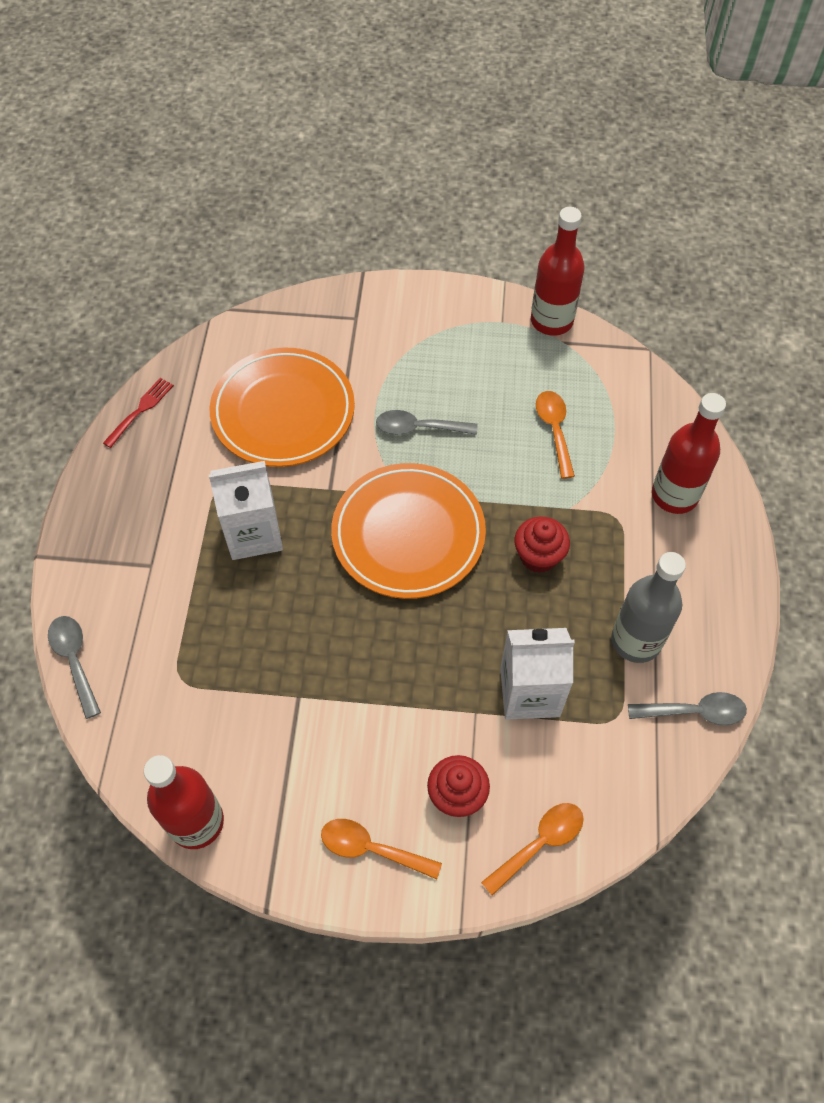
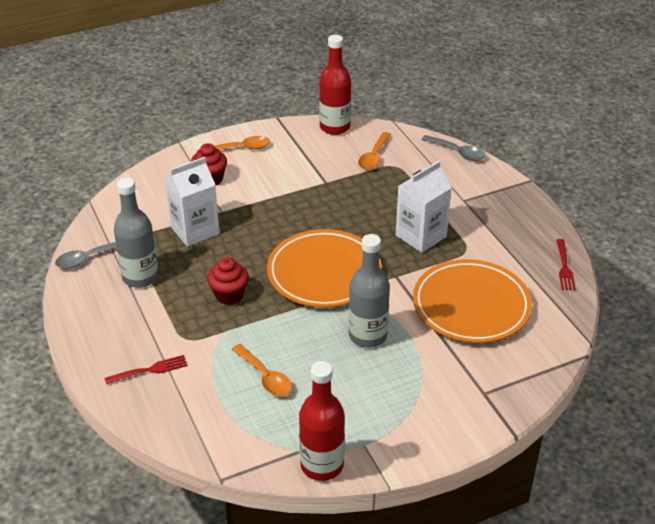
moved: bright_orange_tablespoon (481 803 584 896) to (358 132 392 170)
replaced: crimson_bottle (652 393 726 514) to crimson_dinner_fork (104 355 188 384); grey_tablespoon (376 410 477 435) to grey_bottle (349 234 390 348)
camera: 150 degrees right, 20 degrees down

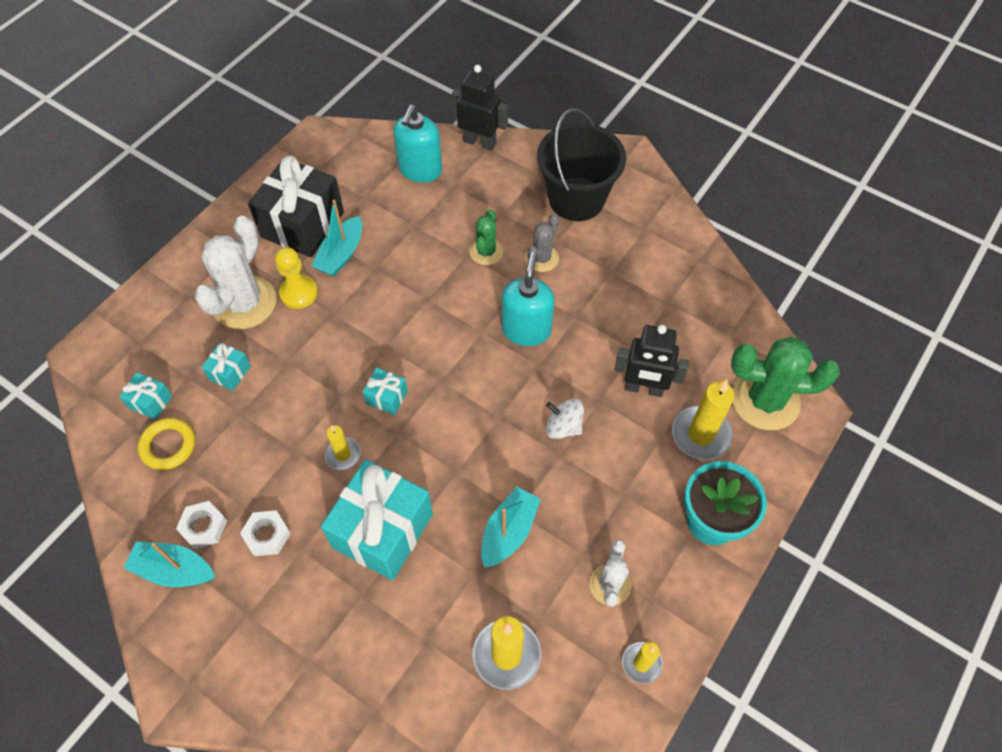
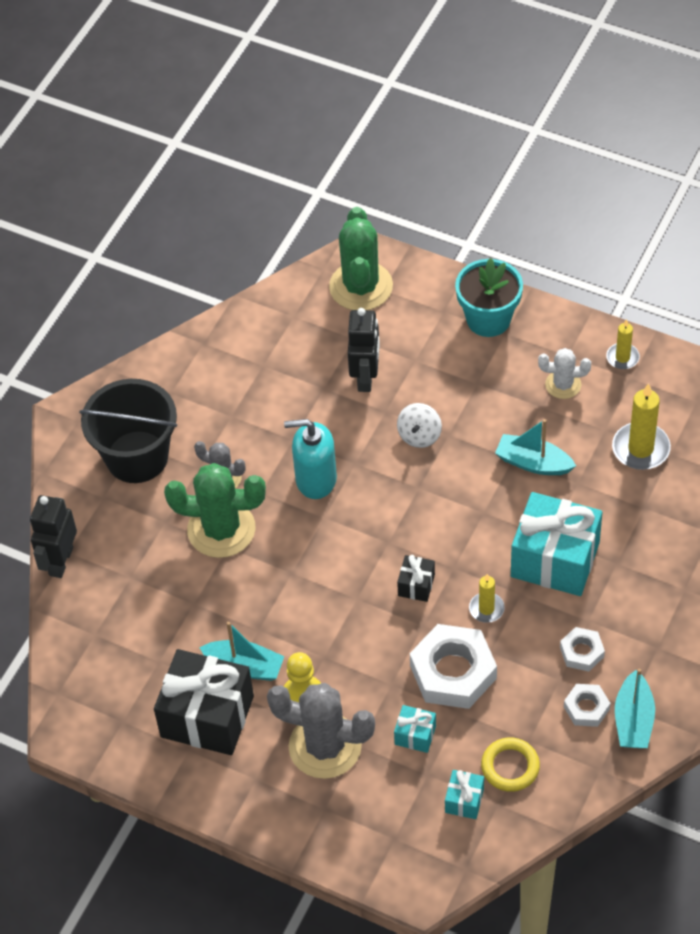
removed: teal_soap_dispenser (393 105 442 183); yellow_pillar_candle (672 379 735 460)
added: snow-white_hex_nut (410 624 497 709)
recoloured: snow-white_saguaro_cactus (194 216 277 329) to grey_saguaro_cactus (267 683 375 779); teal_gift (363 368 408 415) to ebony_gift (397 555 435 602)
resized: emerald_saguaro_cactus (469 210 503 265) = (164 463 266 558) x1.84
camera: 95 degrees left, 5 degrees down

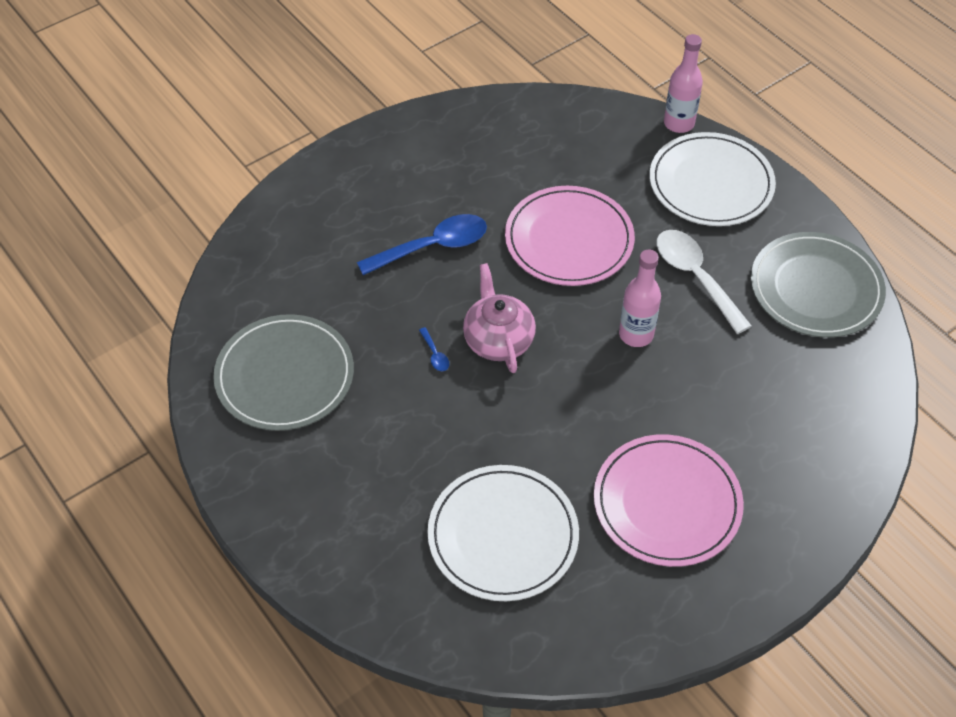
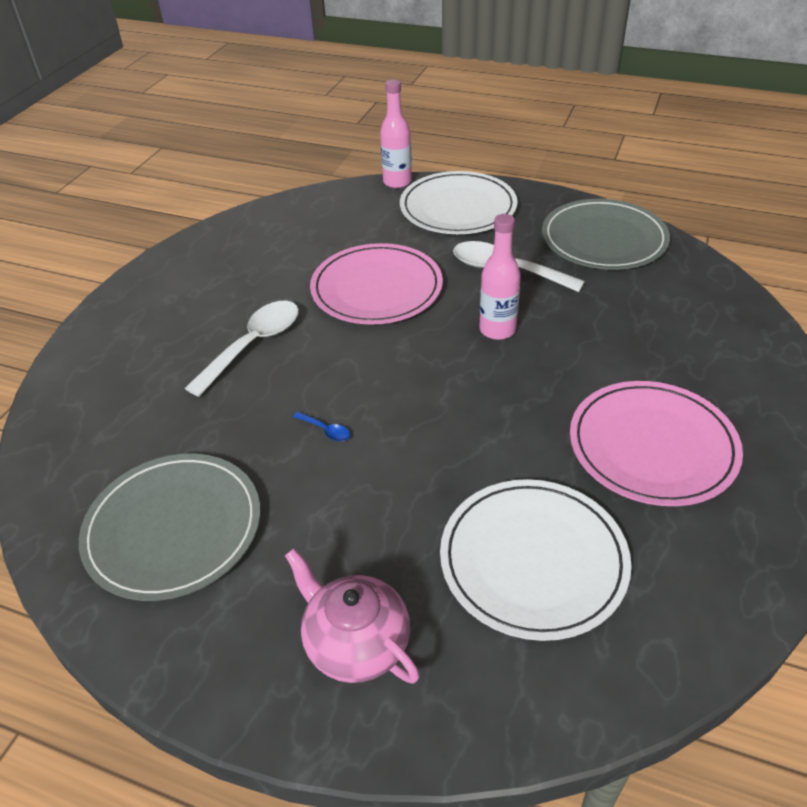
moved: rose-pink_teapot (463 263 536 373) to (285 548 420 684)
recoloured: royal_blue_tablespoon (357 214 487 275) to snow-white_tablespoon (185 301 299 397)
camera: 30 degrees left, 10 degrees down

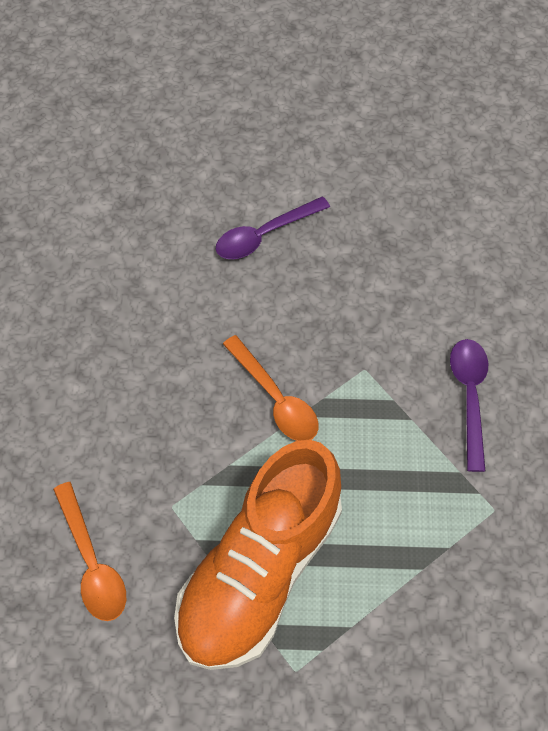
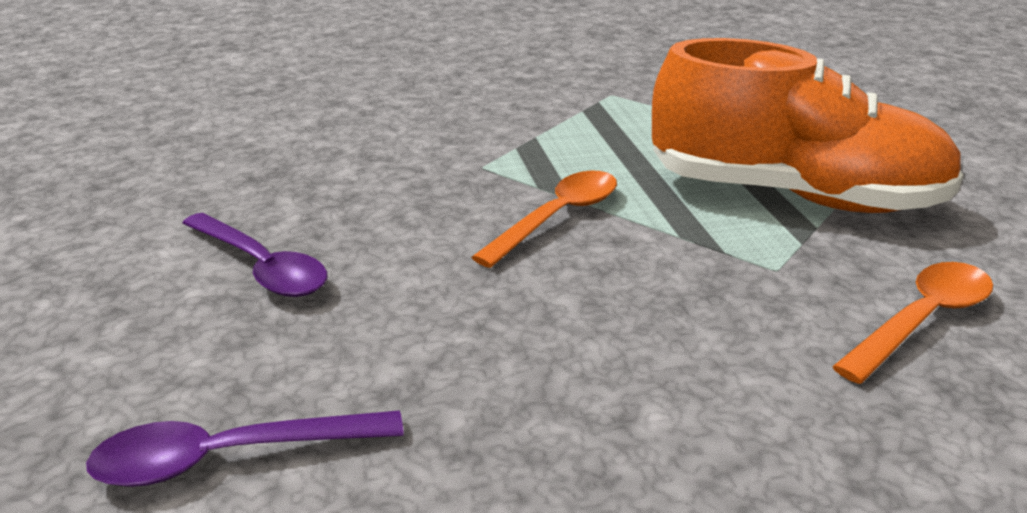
moved: royal_purple_tablespoon (450 339 488 472) to (86 410 404 487)
camera: 105 degrees left, 30 degrees down

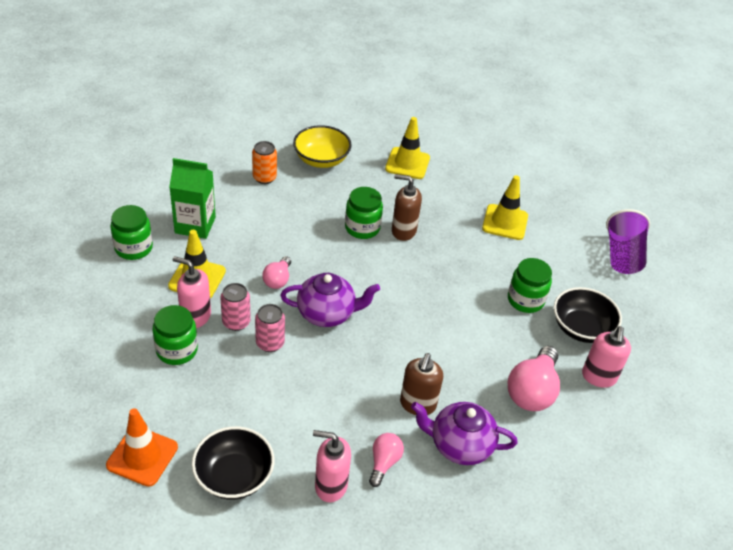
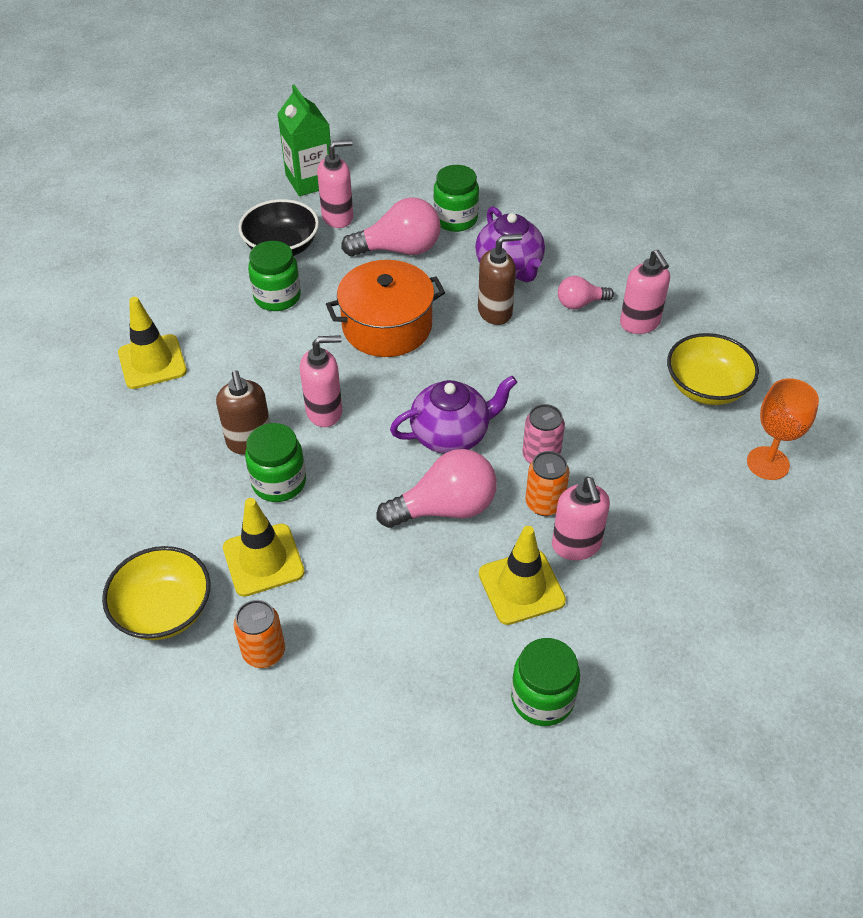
removed: royal_purple_cup (606 209 650 274)
added: bright_orange_stockpot (326 260 445 357); rose-pink_soap_dispenser (300 335 342 427)
moved: yellow_road_cone (385 117 430 179) to (223 498 305 597); emerald_carton (169 158 216 239) to (277 85 331 196); emerald_preserve_jar (152 305 198 365) to (433 165 479 232)
replaced: bright_orange_road_cone (106 408 178 487) to bright_orange_wine_glass (747 379 819 480)
recoloured: rose-pink_tin (221 283 251 331) to bright_orange_tin (525 451 570 516); ebony_deep_dish (192 426 275 500) to yellow_deep_dish (667 333 759 405)
turned: royal_purple_teapot (280 273 380 327) = (390 376 517 454) 105 degrees clockwise
resized: rose-pink_lightbulb (262 256 291 289) = (377 449 497 528) x1.77
camera: 120 degrees left, 5 degrees up

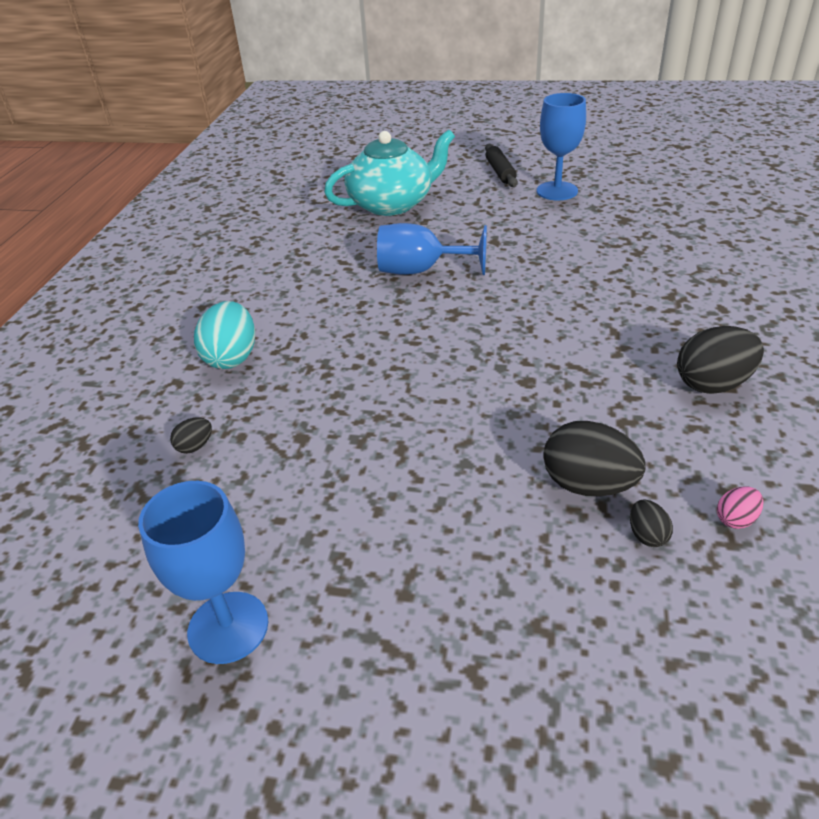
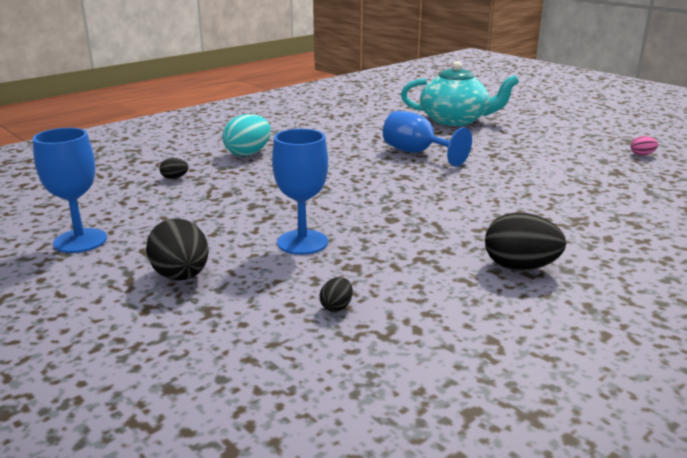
removed: ebony_dough_roller (485 144 518 187)
moved: royal_blue_wine_glass (537 93 586 200) to (272 129 328 255); ebony_toy_egg (543 421 646 496) to (146 218 209 280); rose-pink_toy_egg (717 487 763 529) to (631 136 658 156)
camera: 35 degrees right, 15 degrees down

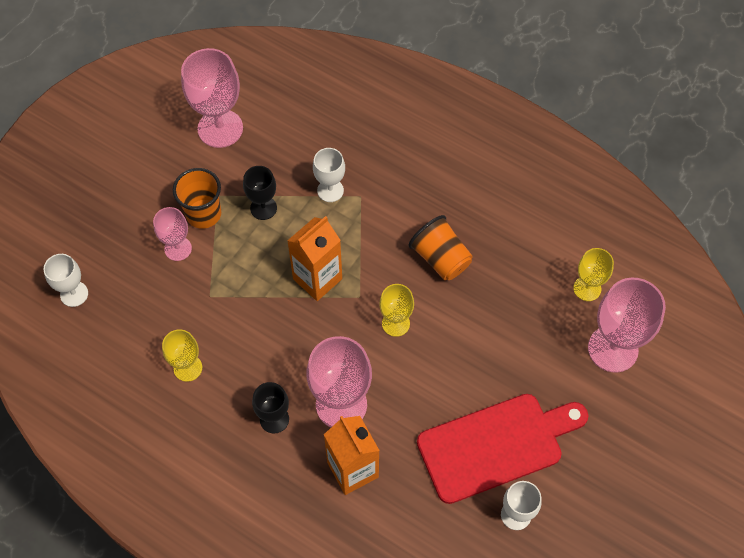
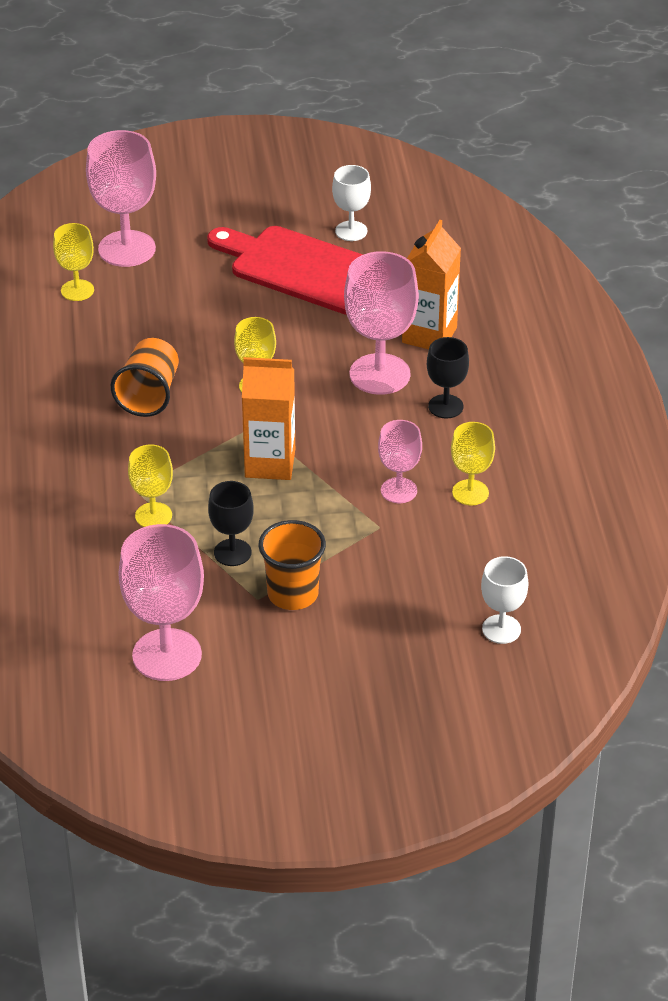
moved: rose-pink_wine_glass (153 207 192 261) to (378 420 422 503)
recoloured: snow-white_wine_glass (313 148 345 202) to yellow_wine_glass (128 444 173 527)
camera: 130 degrees left, 20 degrees down

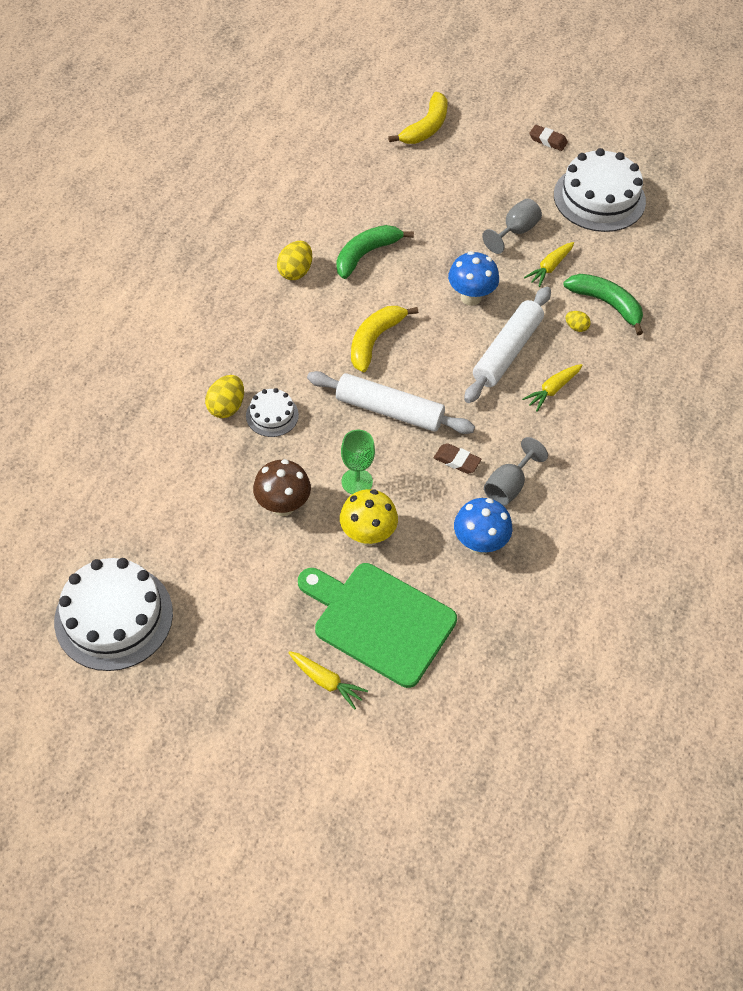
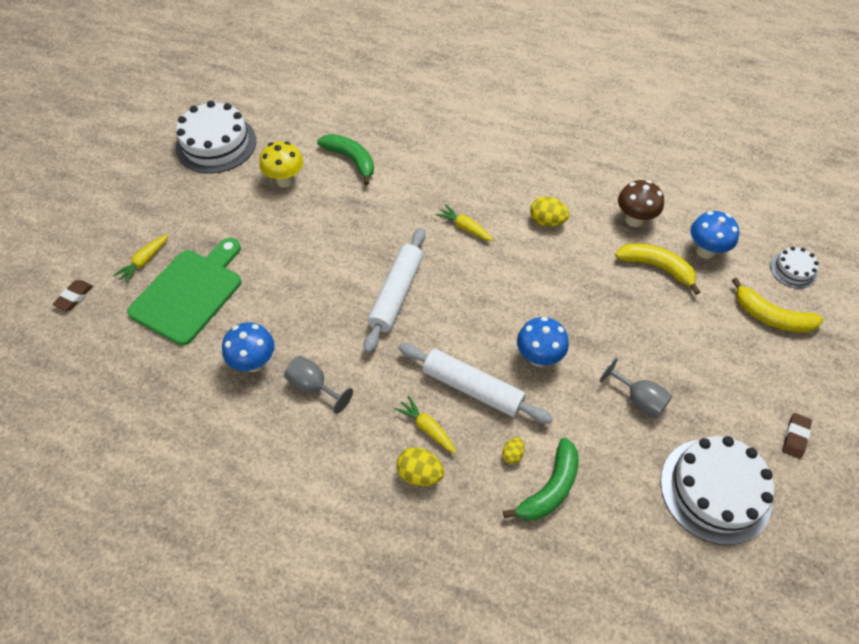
removed: emerald_wine_glass (341 430 375 494)
added: royal_blue_mushroom (690 211 739 259)
moved: emerald_toy_banana (336 225 414 279) to (317 134 374 185); yellow_root_vegetable (524 242 574 287) to (436 204 493 241); yellow_toy_banana (351 306 418 372) to (615 243 700 295); yellow_toy_egg (205 375 244 418) to (397 447 444 486); snow-white_cake (246 388 299 437) to (770 247 819 289); russet_pencil_eraser (434 443 481 474) to (52 280 93 311); russet_mushroom (253 459 311 516) to (618 180 664 227); yellow_mushroom (340 489 398 546) to (260 141 303 188)
camera: 90 degrees right, 0 degrees up

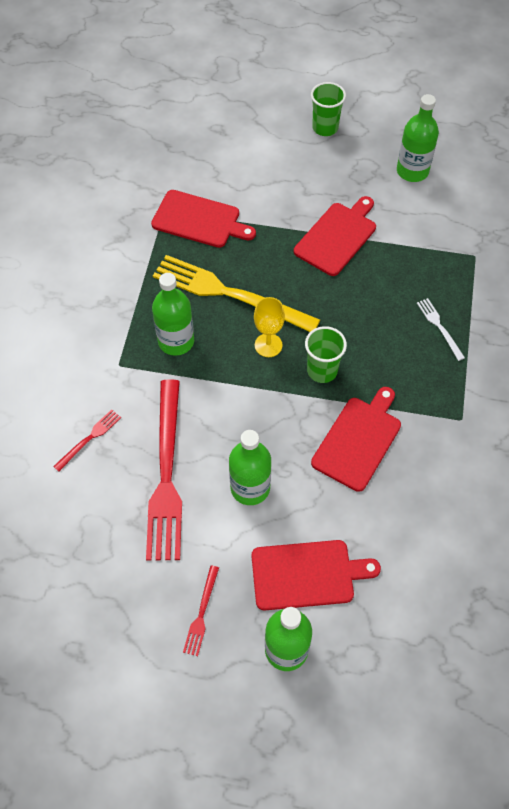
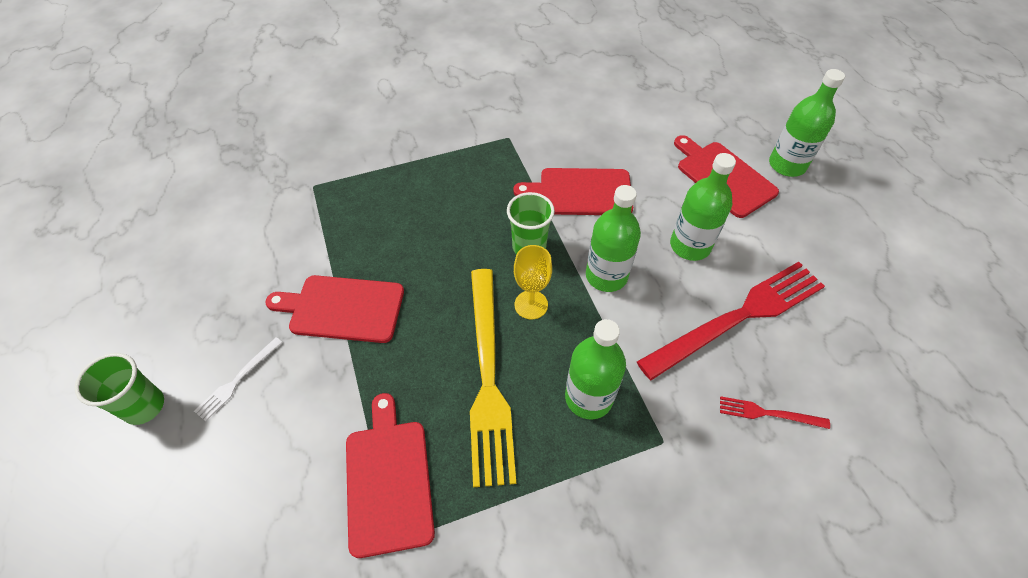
removed: crimson_dinner_fork (183 565 219 656)
moved: emerald_bottle (397 94 439 182) to (586 185 641 292); snow-white_dinner_fork (417 298 465 361) to (194 337 283 421)
camera: 120 degrees left, 5 degrees down

